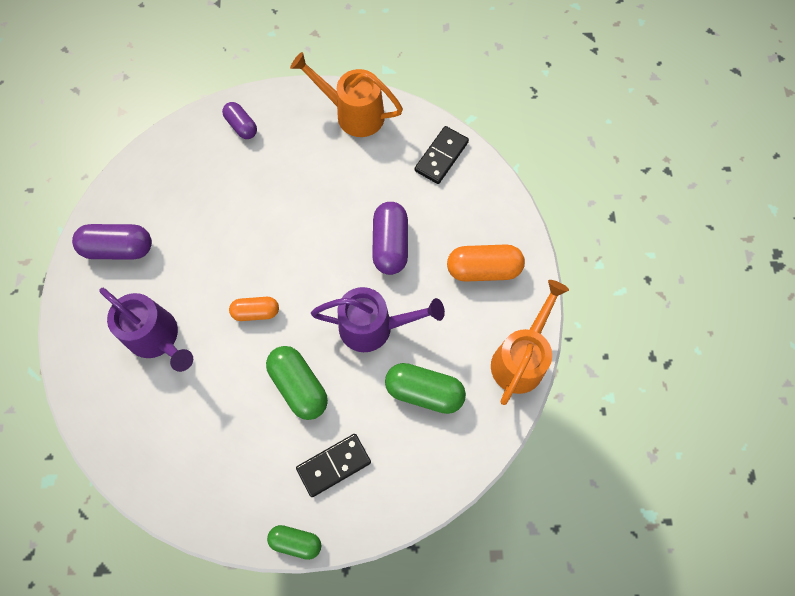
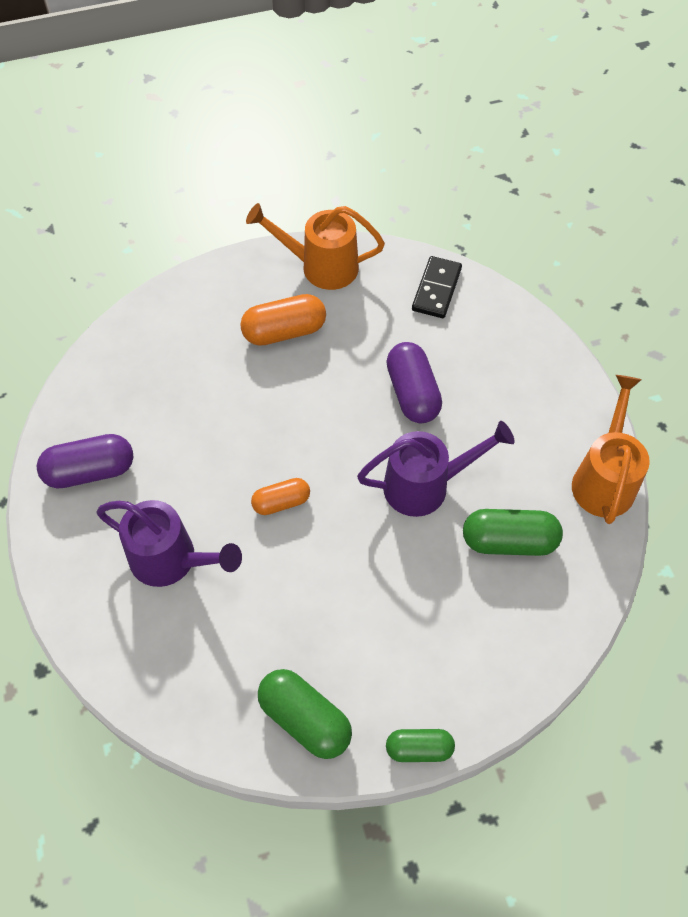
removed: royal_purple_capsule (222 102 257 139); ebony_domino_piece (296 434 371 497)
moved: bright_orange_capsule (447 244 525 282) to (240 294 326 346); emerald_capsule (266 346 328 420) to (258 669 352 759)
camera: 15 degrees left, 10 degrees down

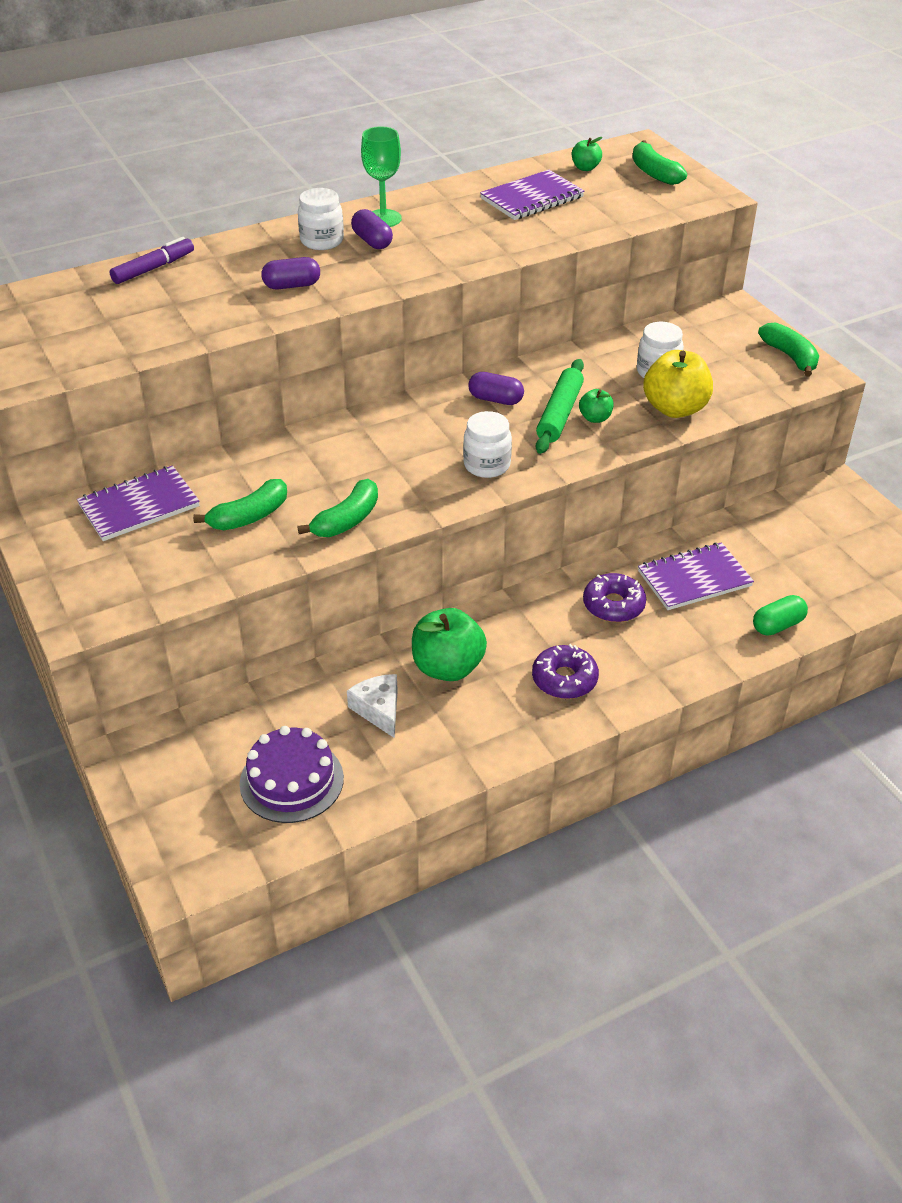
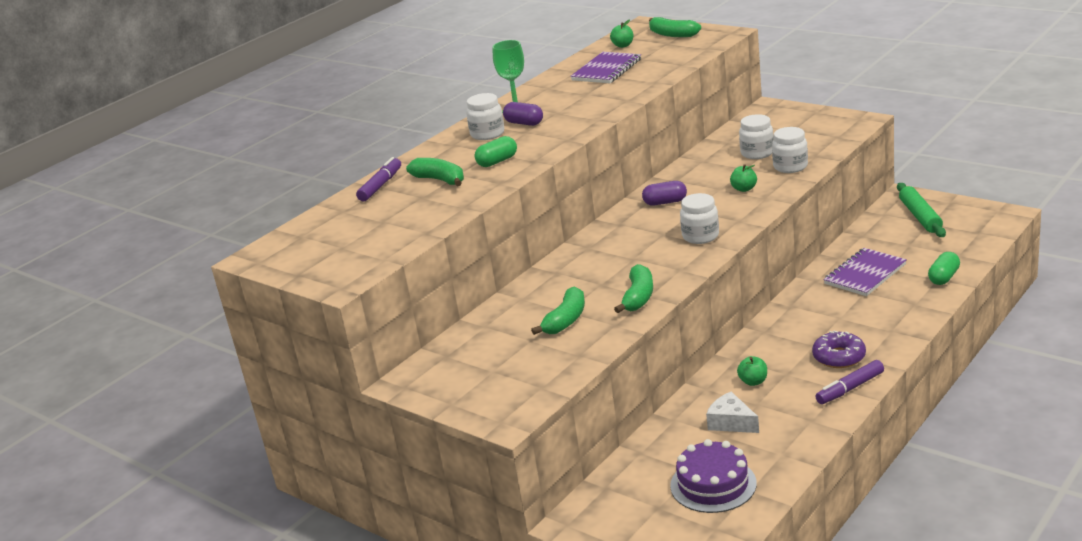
removed: royal_purple_notebook (77 465 200 541); royal_purple_glazed_donut (583 573 646 622)
added: royal_purple_marker_pen (815 360 884 404)
moved: emerald_toy_banana (758 322 819 377) to (406 158 464 186); emerald_dough_roller (536 359 584 454) to (897 183 946 237)
replaced: yellow_apple_fruit (643 350 713 418) to snow-white_preserve_jar (772 127 808 173)
recoloured: royal_purple_capsule (261 257 320 289) to emerald_capsule (474 136 517 167)
resized: emerald_apple_fruit (412 608 487 681) = (737 356 767 386) x0.50
camera: 20 degrees left, 15 degrees down

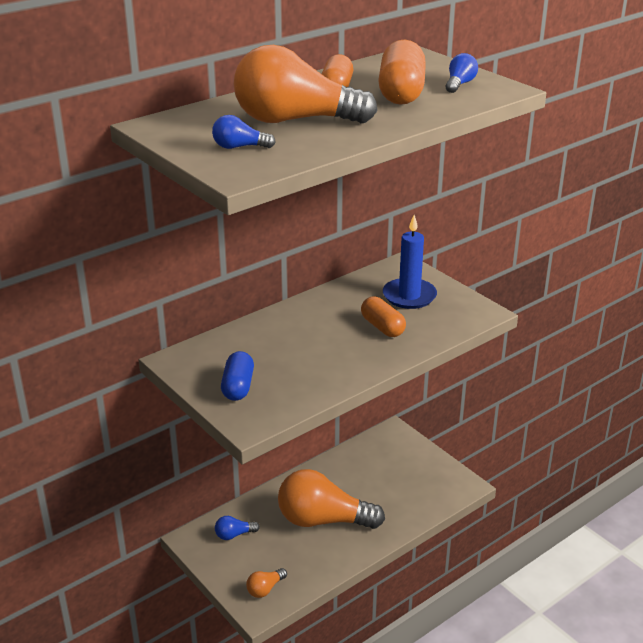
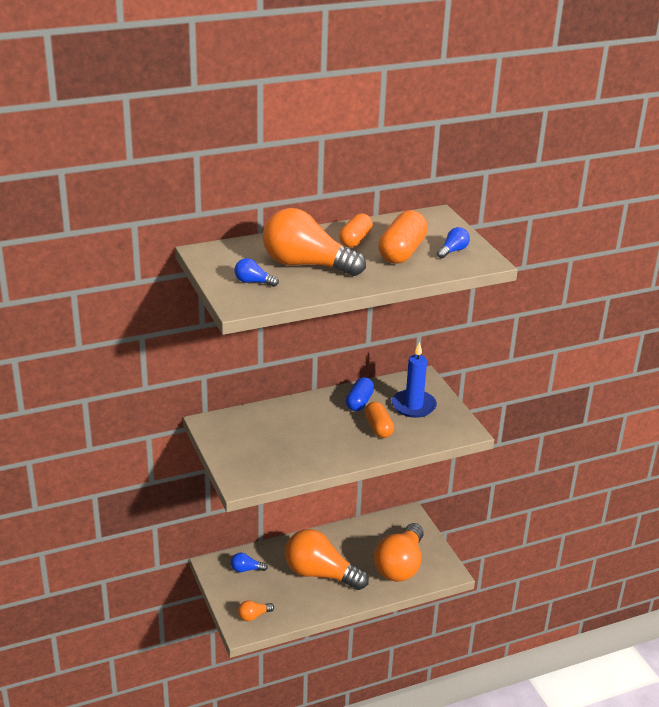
added: bright_orange_lightbulb (374 523 424 582)
moved: royal_blue_capsule (221 351 254 401) to (346 377 374 411)
camera: 15 degrees right, 0 degrees up

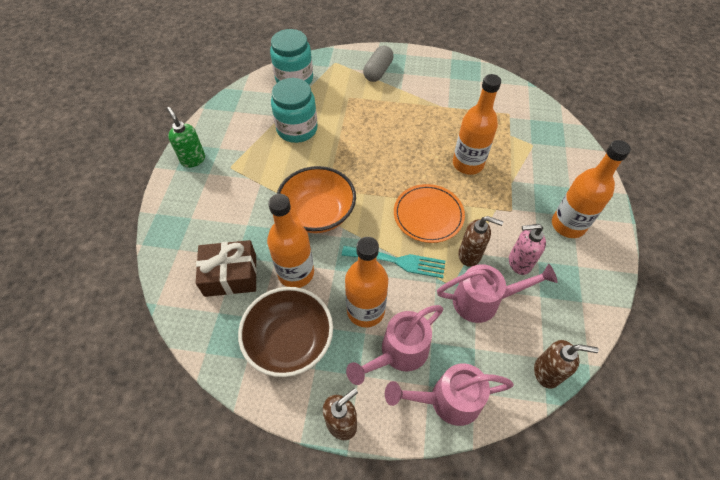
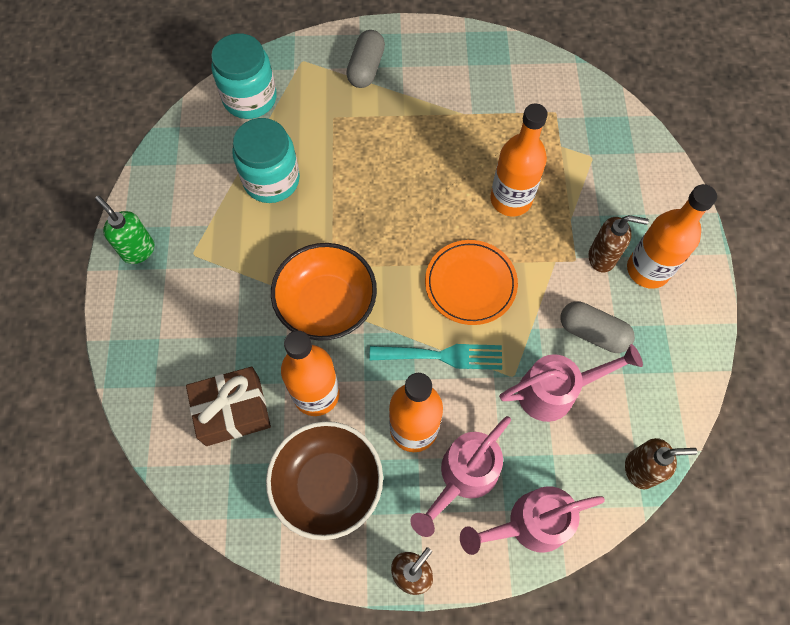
moved: russet_soap_dispenser (458 216 503 267) to (588 215 649 272)
replaced: rose-pink_soap_dispenser (509 224 546 275) to grey_capsule (560 301 635 353)
camera: 10 degrees left, 10 degrees up

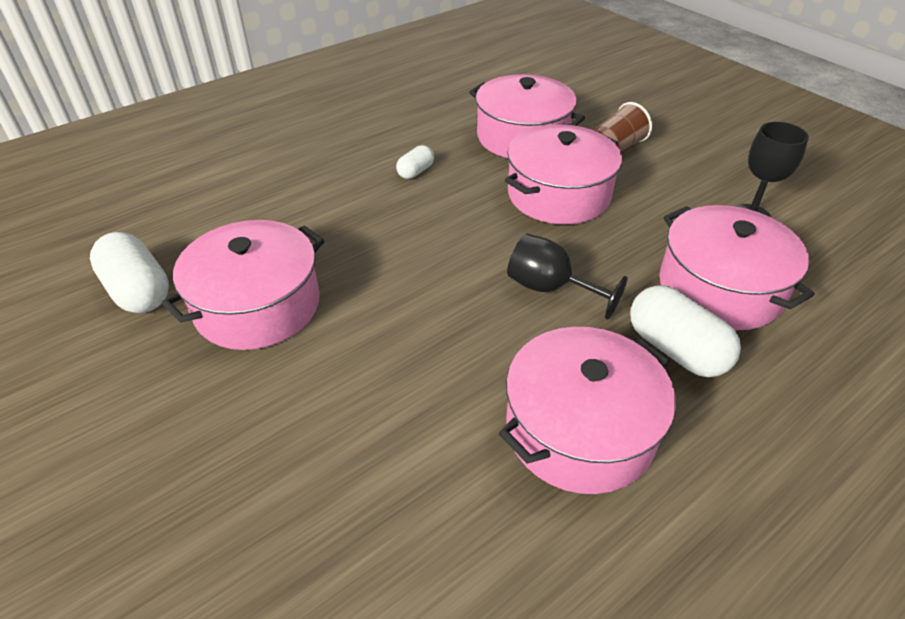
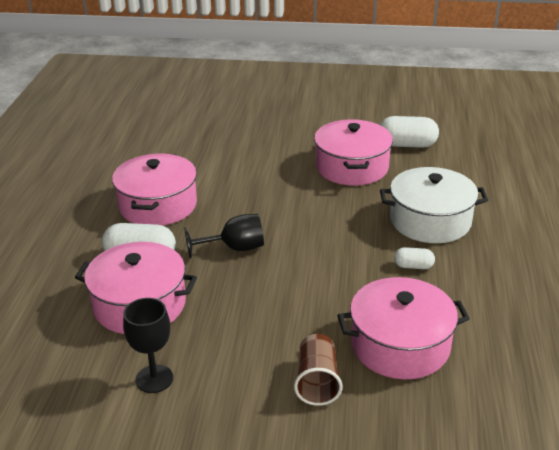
removed: rose-pink_stockpot (505 124 622 224)
added: snow-white_stockpot (380 167 488 243)
turned: snow-white_capsule (396 145 434 179) = (394 247 435 269) 75 degrees counterclockwise
camera: 135 degrees right, 10 degrees down

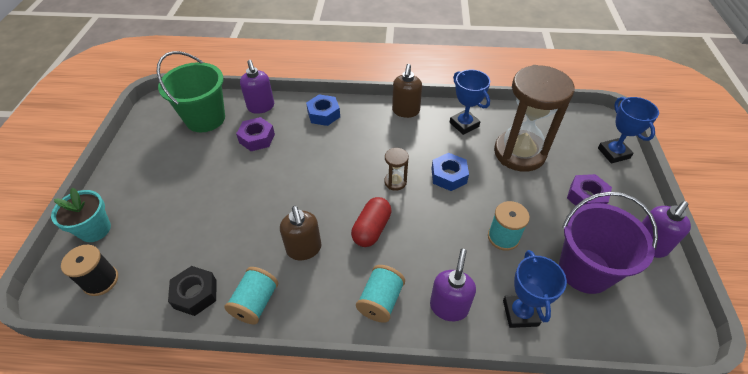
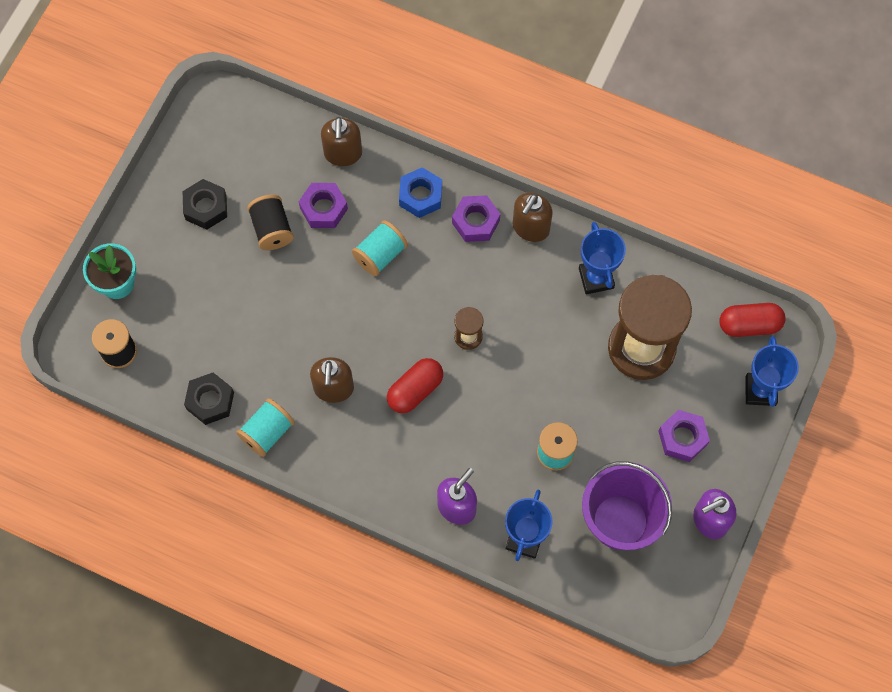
removed: emerald_sand_bucket (157 51 225 132); royal_blue_hex_nut (431 153 469 191)
added: ebony_hex_nut (183 179 227 230); ebony_bobbin (247 194 294 250); royal_purple_hex_nut (452 195 500 242); crimson_capsule (720 303 786 337)
moved: teal_bobbin (356 265 405 323) to (352 220 408 276)
recoloured: royal_purple_soap_dispenser (240 60 274 114) to russet_soap_dispenser (321 117 362 166)
camera: 20 degrees right, 20 degrees up

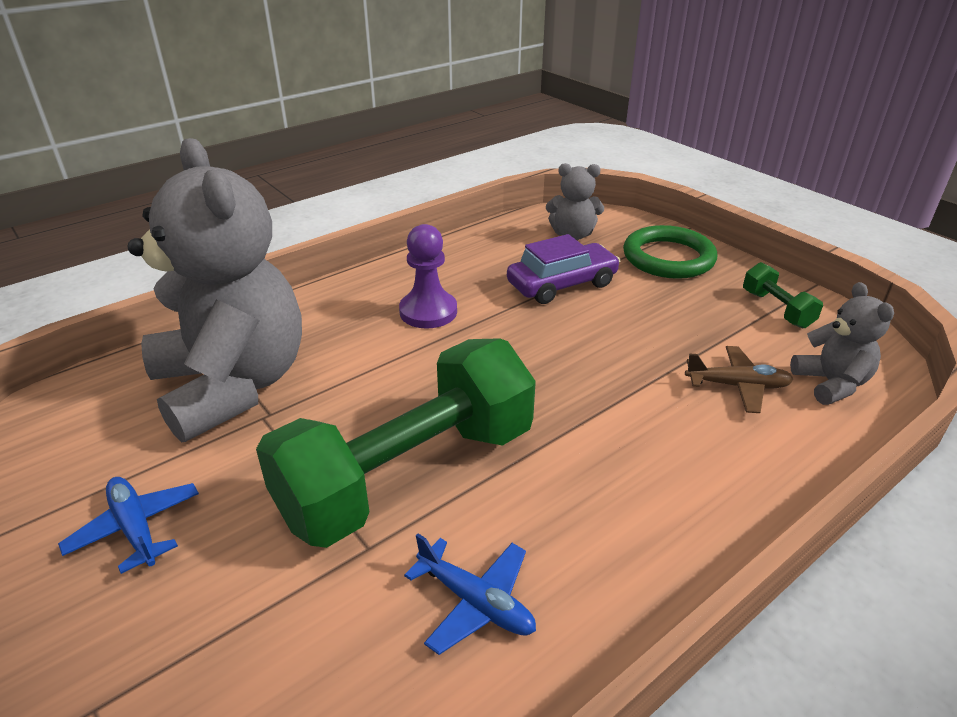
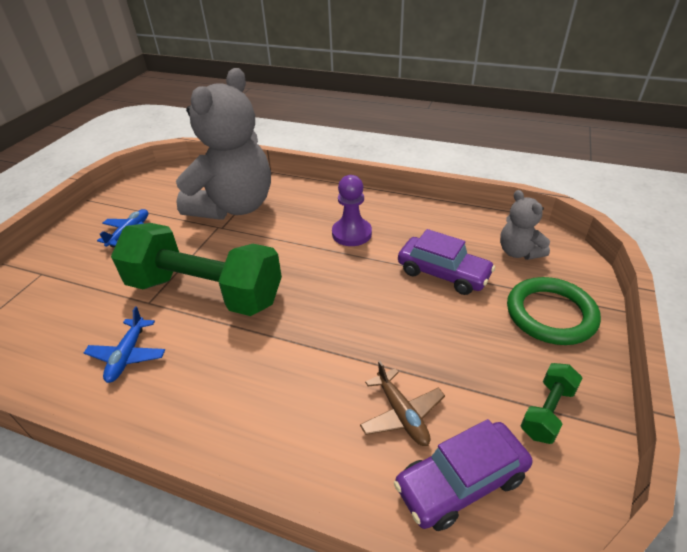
replaced: grey_teddy (790 282 894 405) to royal_purple_toy_car (394 419 532 531)
camera: 60 degrees right, 5 degrees up

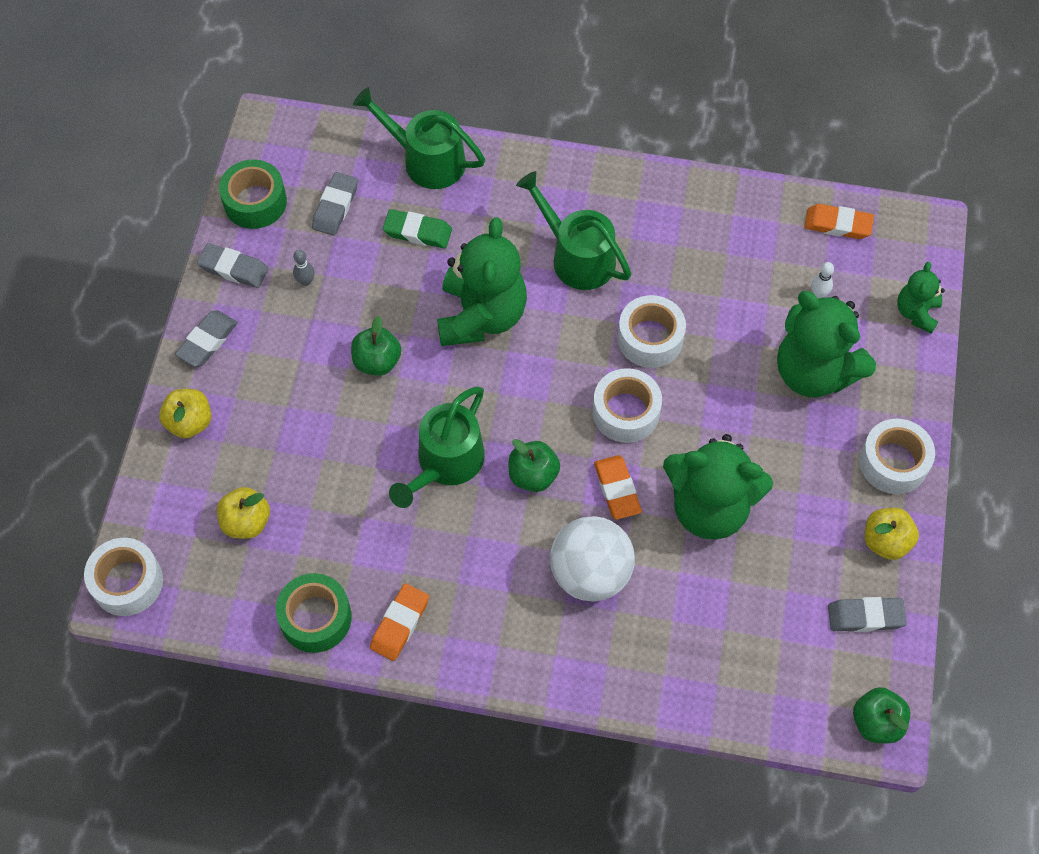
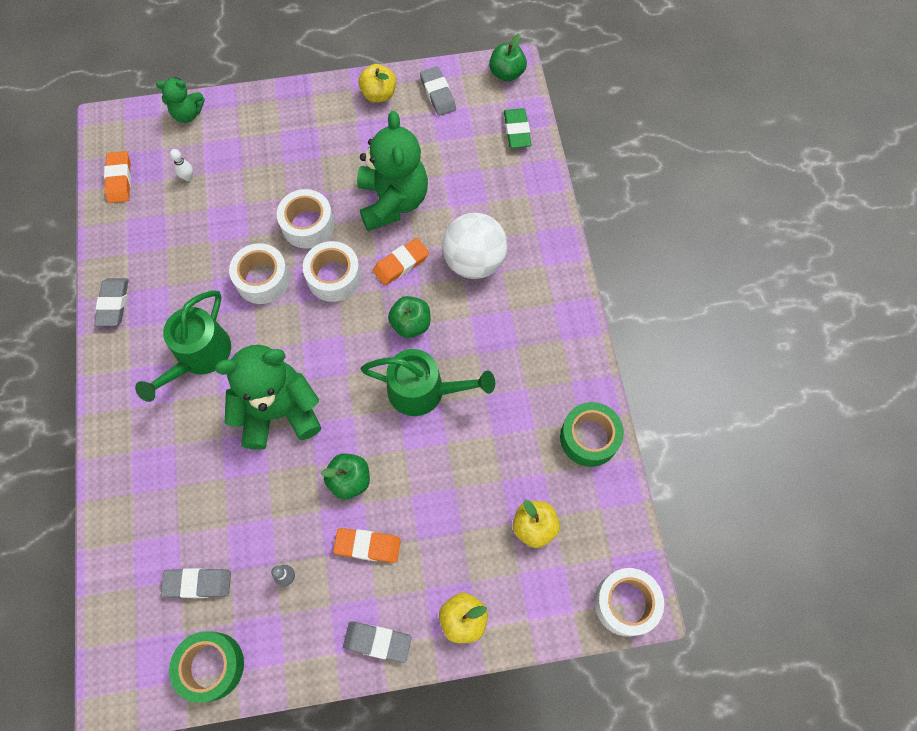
removed: emerald_watering_can (353 87 485 189); emerald_teddy (777 291 876 397)
moved: emerald_pencil_eraser (383 209 452 248) to (504 108 532 148); grey_pencil_eraser (197 243 269 288) to (94 278 128 326); snow-white_roll_of_tape (859 419 935 494) to (277 189 334 249); bright_orange_pencil_eraser (370 583 429 661) to (333 528 401 563)
camera: 110 degrees left, 5 degrees up

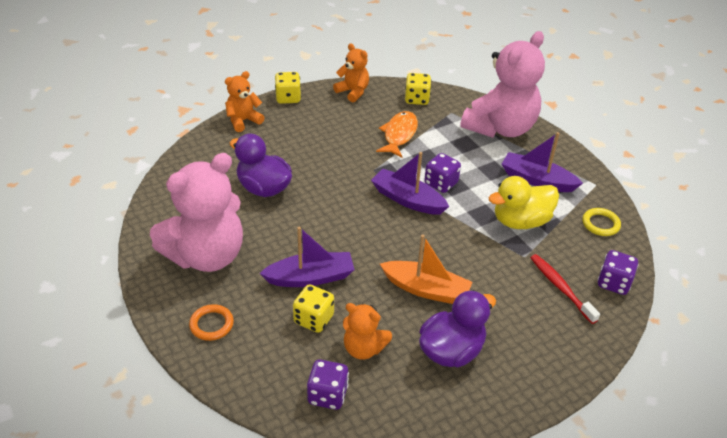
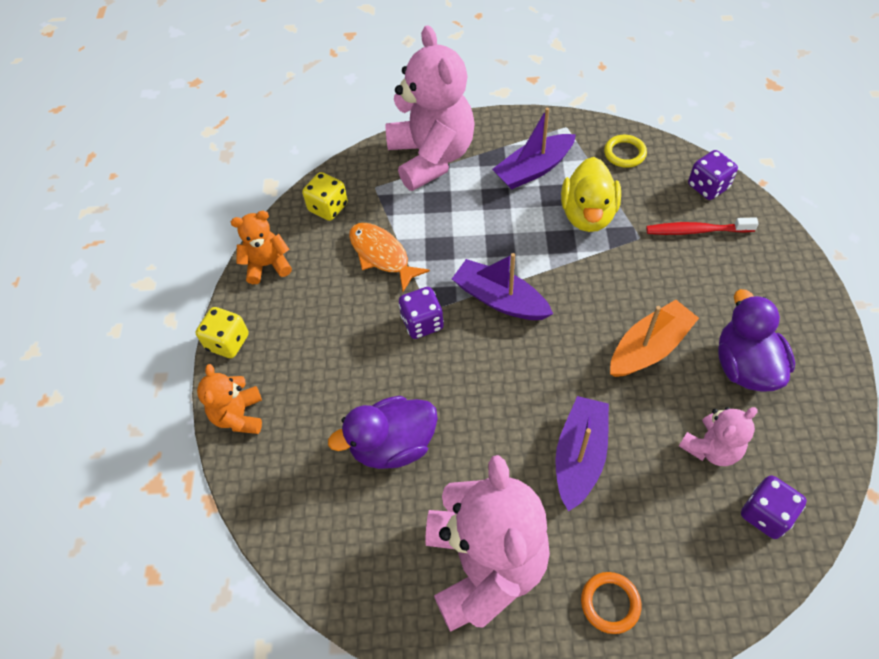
removed: yellow_dice (293 284 334 333)
moved: royal_purple_dice (424 153 461 193) to (398 287 444 339)
recoloured: bright_orange_teddy (343 303 392 359) to rose-pink_teddy (679 407 758 466)
turned: royal_purple_sailboat (371 152 449 215) = (452 253 553 320) 60 degrees clockwise
camera: 55 degrees left, 15 degrees up

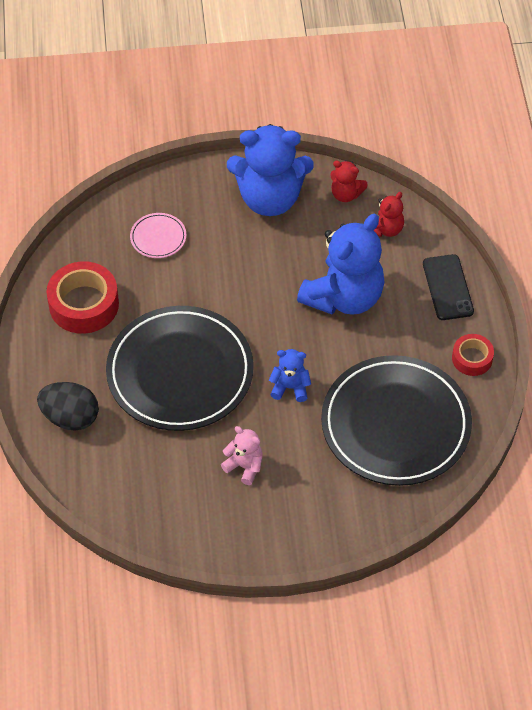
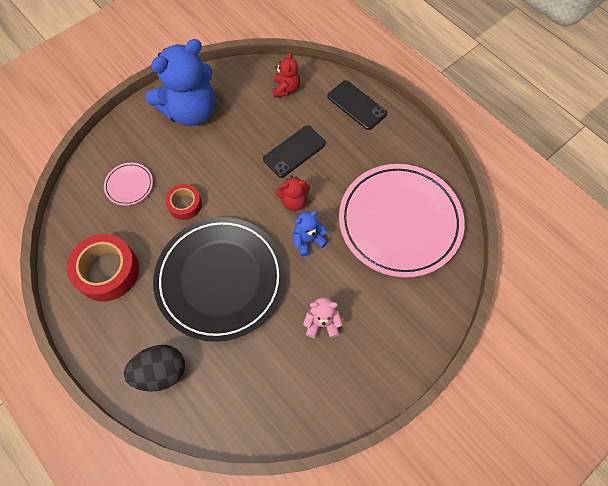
moved: crimson_teddy (330 161 368 202) to (275 176 310 211); crimson_roll_of_tape (452 334 494 376) to (165 184 202 220)
replaced: royal_blue_teddy (297 214 385 315) to ebony_mobile_phone (263 125 326 178)
recoloured: ebony_dinner_plate (321 355 472 486) to rose-pink_dinner_plate (339 164 465 278)
camera: 35 degrees left, 10 degrees up

